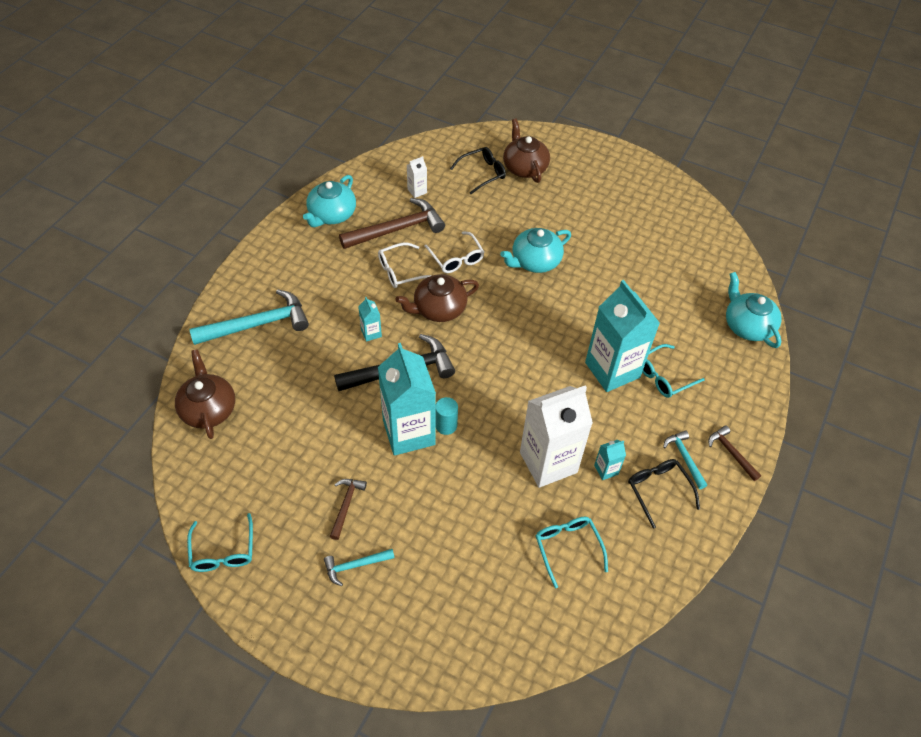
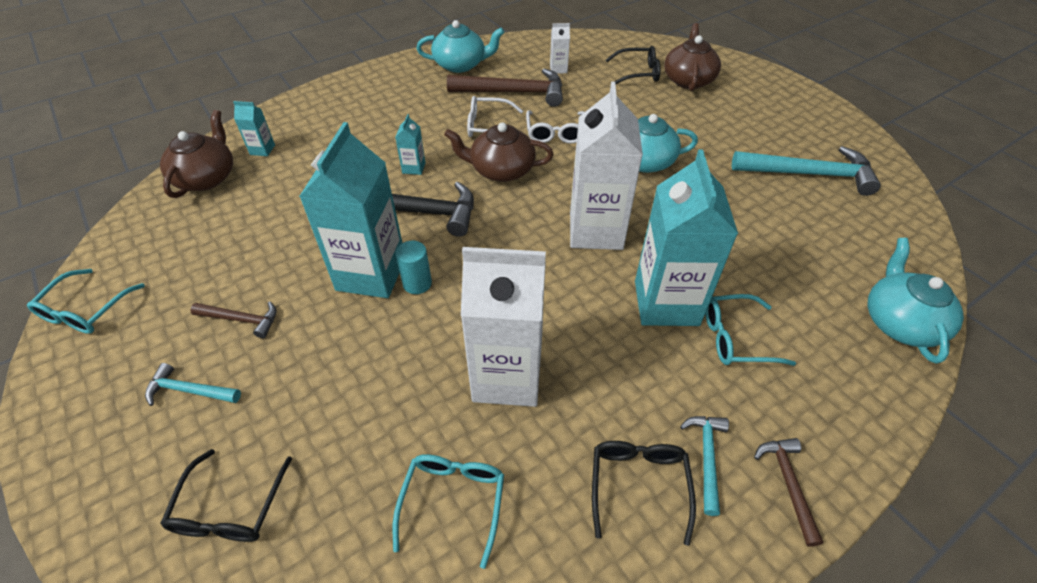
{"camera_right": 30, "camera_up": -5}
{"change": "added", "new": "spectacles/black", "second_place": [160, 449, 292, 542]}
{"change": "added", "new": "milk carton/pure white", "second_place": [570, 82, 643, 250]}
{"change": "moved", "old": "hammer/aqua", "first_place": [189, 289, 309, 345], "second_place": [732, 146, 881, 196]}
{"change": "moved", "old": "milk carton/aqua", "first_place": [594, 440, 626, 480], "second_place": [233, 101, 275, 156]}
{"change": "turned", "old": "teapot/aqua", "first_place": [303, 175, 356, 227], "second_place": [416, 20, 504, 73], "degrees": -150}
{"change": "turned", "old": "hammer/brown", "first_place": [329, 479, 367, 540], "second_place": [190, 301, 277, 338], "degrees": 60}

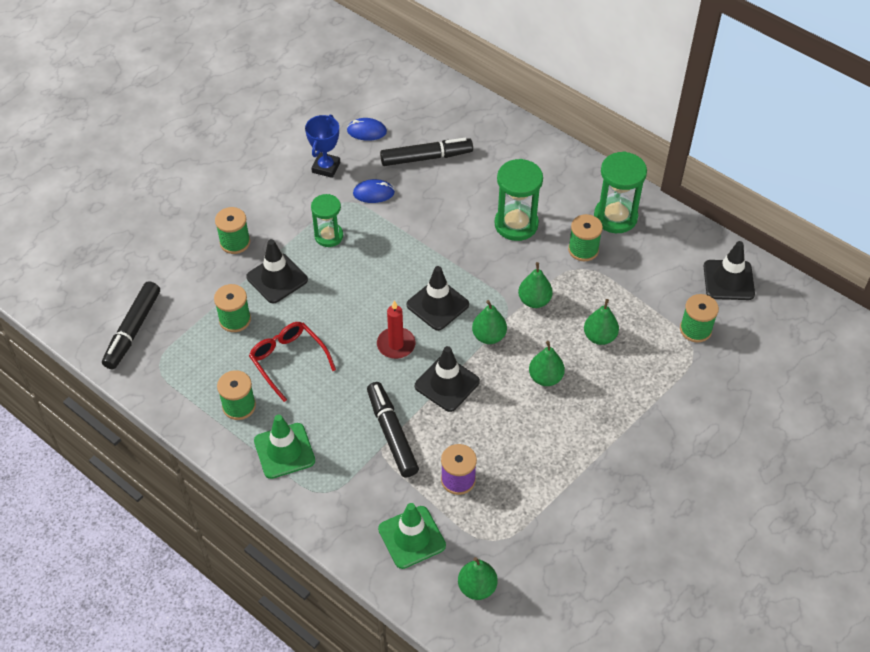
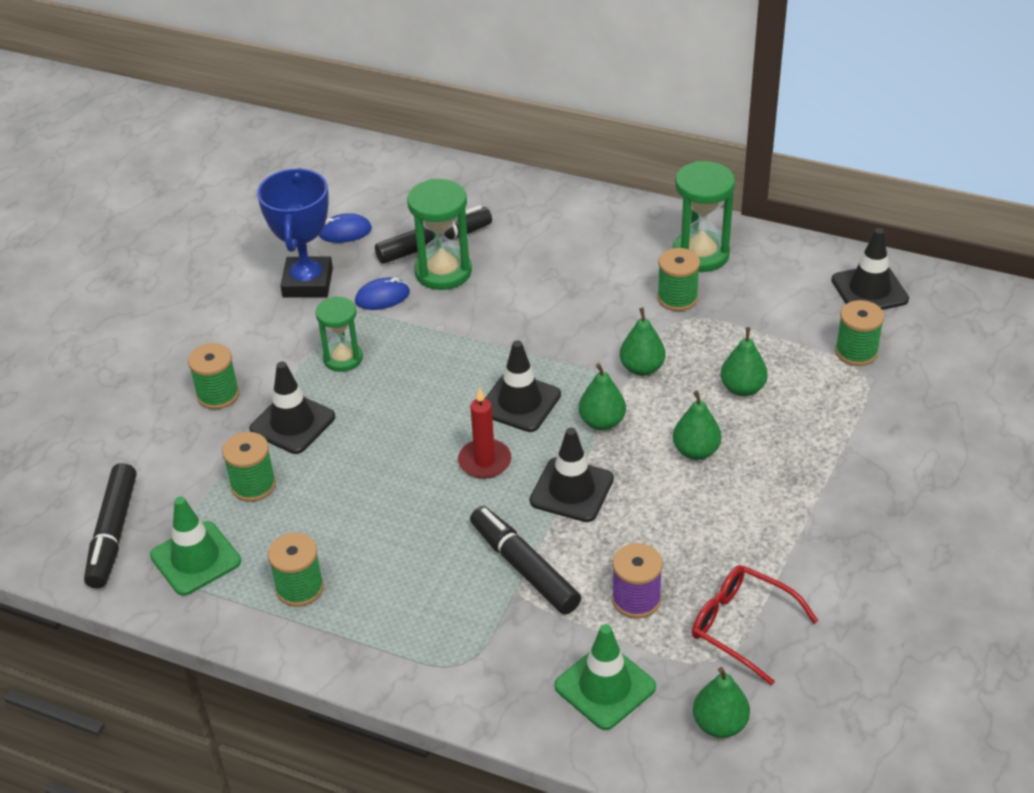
{"camera_right": -15, "camera_up": -10}
{"change": "moved", "old": "spectacles/scarlet", "first_place": [249, 322, 336, 402], "second_place": [692, 565, 818, 685]}
{"change": "moved", "old": "road cone/leaf-green", "first_place": [254, 415, 315, 479], "second_place": [150, 497, 241, 596]}
{"change": "moved", "old": "hourglass/leaf-green", "first_place": [495, 159, 543, 241], "second_place": [407, 179, 472, 290]}
{"change": "resized", "old": "prize cup/cobalt", "first_place": [305, 114, 340, 178], "second_place": [257, 168, 333, 297], "factor": 1.5}

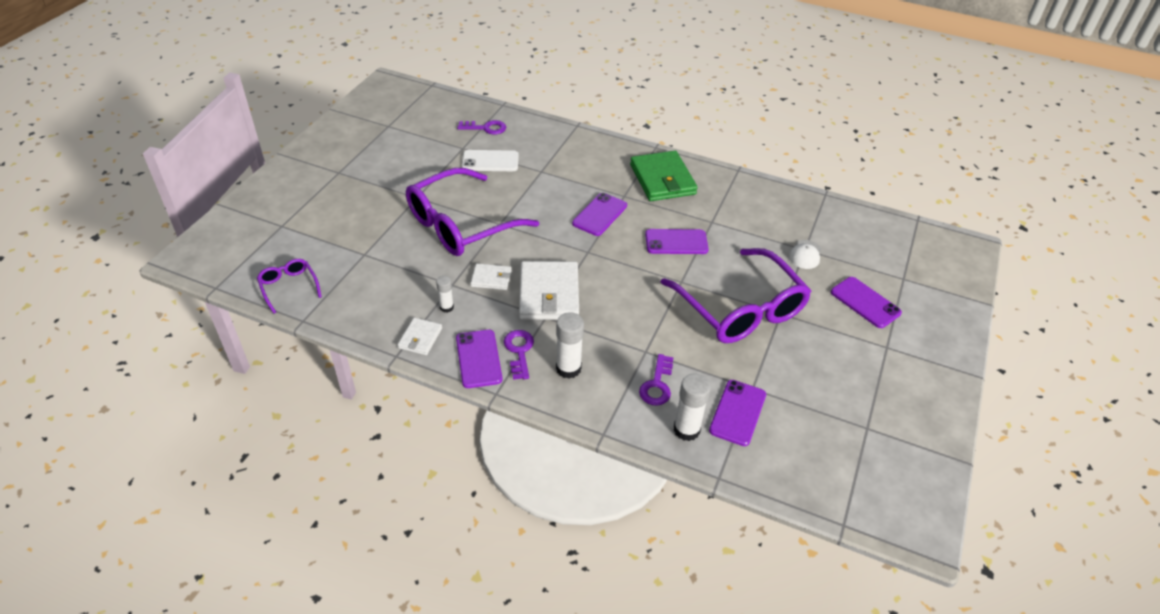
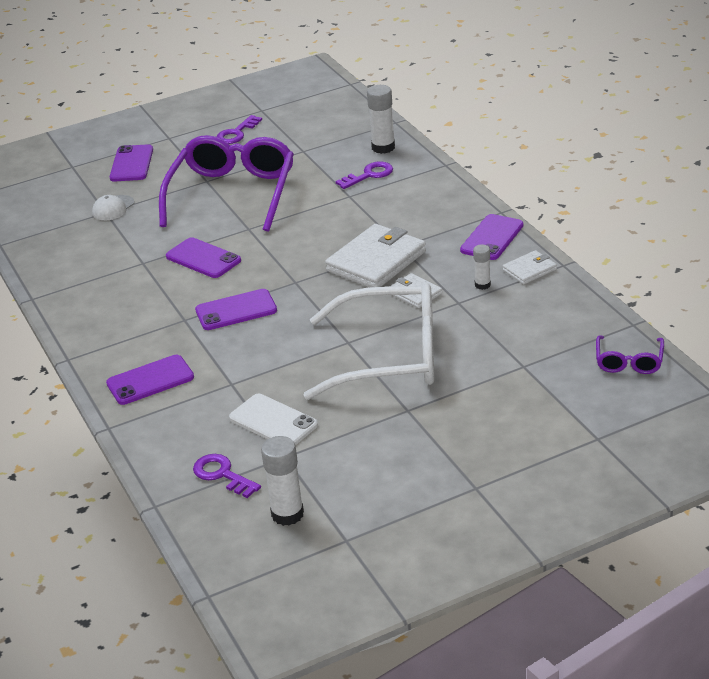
{"camera_right": -135, "camera_up": -10}
{"change": "removed", "old": "wallet/leaf-green", "first_place": [630, 151, 698, 201]}
{"change": "moved", "old": "key/royal purple", "first_place": [504, 330, 534, 380], "second_place": [216, 115, 262, 144]}
{"change": "moved", "old": "stick of glue/pure white", "first_place": [556, 312, 584, 379], "second_place": [261, 436, 304, 526]}
{"change": "moved", "old": "smartphone/royal purple", "first_place": [709, 380, 766, 446], "second_place": [106, 355, 194, 405]}
{"change": "recoloured", "old": "spectacles/royal purple", "new": "spectacles/pure white", "first_place": [406, 168, 539, 256], "second_place": [304, 283, 435, 400]}
{"change": "turned", "old": "cap/pure white", "first_place": [789, 240, 822, 269], "second_place": [92, 195, 135, 220], "degrees": 150}

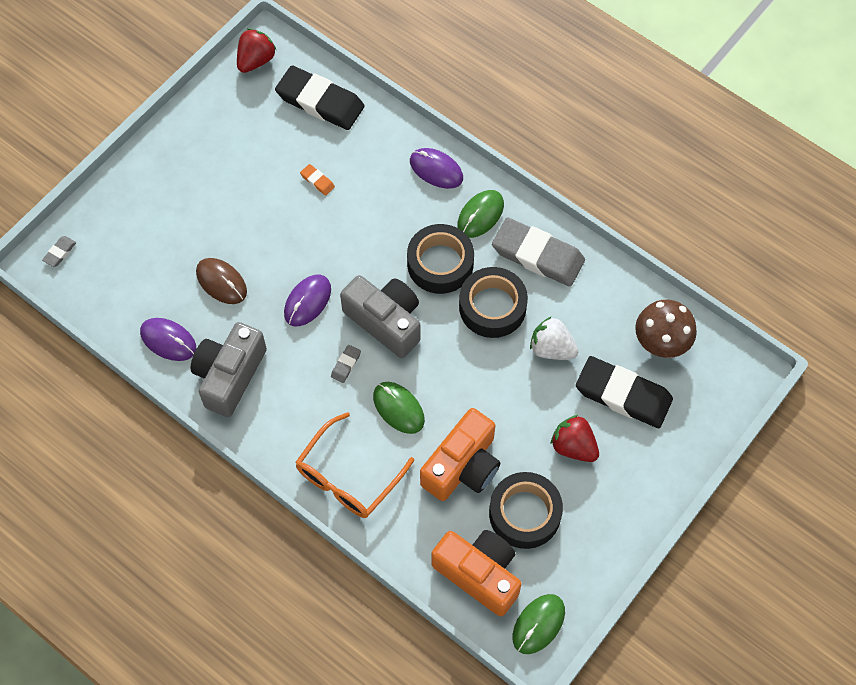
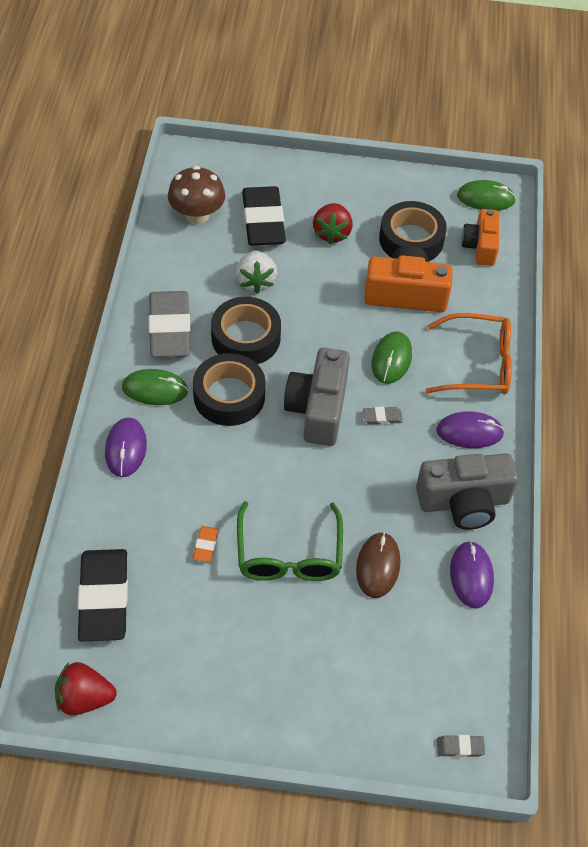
{"camera_right": -125, "camera_up": -10}
{"change": "added", "new": "spectacles/leaf-green", "second_place": [237, 501, 343, 581]}
{"change": "moved", "old": "computer mouse/royal purple", "first_place": [284, 275, 331, 326], "second_place": [436, 411, 504, 448]}
{"change": "resized", "old": "compact camera/orange-coloured", "first_place": [431, 530, 522, 616], "second_place": [461, 209, 499, 266], "factor": 0.66}

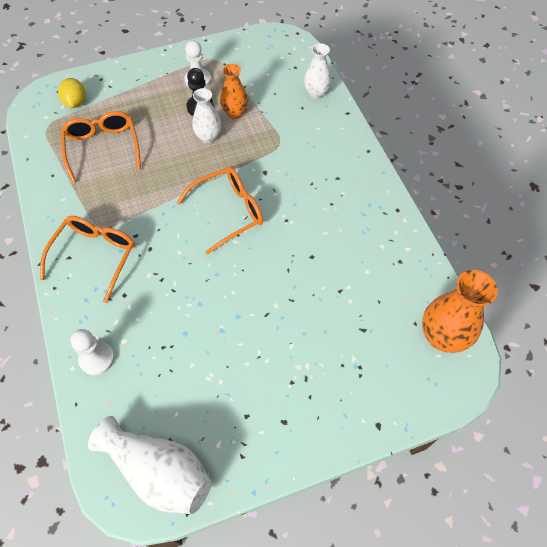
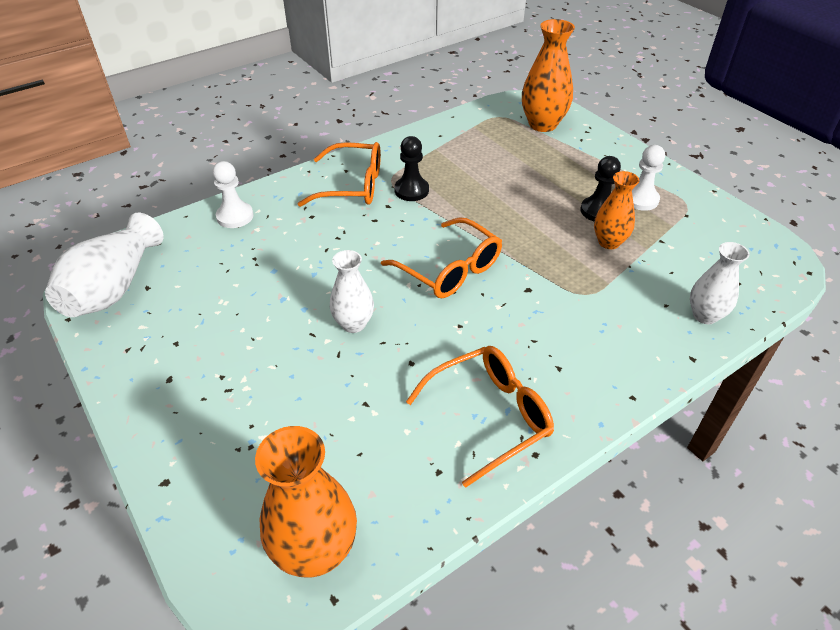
{"camera_right": 75, "camera_up": -15}
{"change": "added", "new": "chess pawn/black", "second_place": [394, 136, 429, 201]}
{"change": "moved", "old": "spectacles/orange-coloured", "first_place": [61, 111, 141, 183], "second_place": [406, 346, 554, 488]}
{"change": "moved", "old": "vase/pure white", "first_place": [192, 88, 221, 144], "second_place": [330, 250, 374, 333]}
{"change": "replaced", "old": "citrus fruit/bright yellow", "new": "vase/orange-coloured", "first_place": [58, 78, 86, 108], "second_place": [522, 19, 575, 132]}

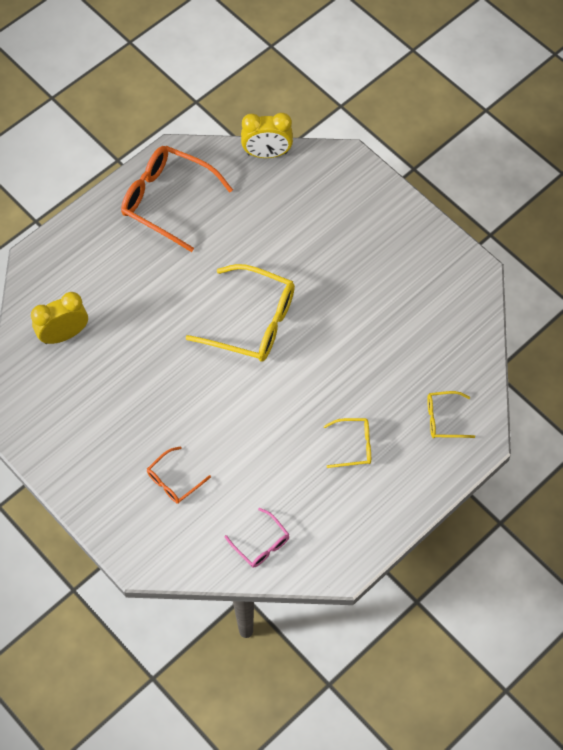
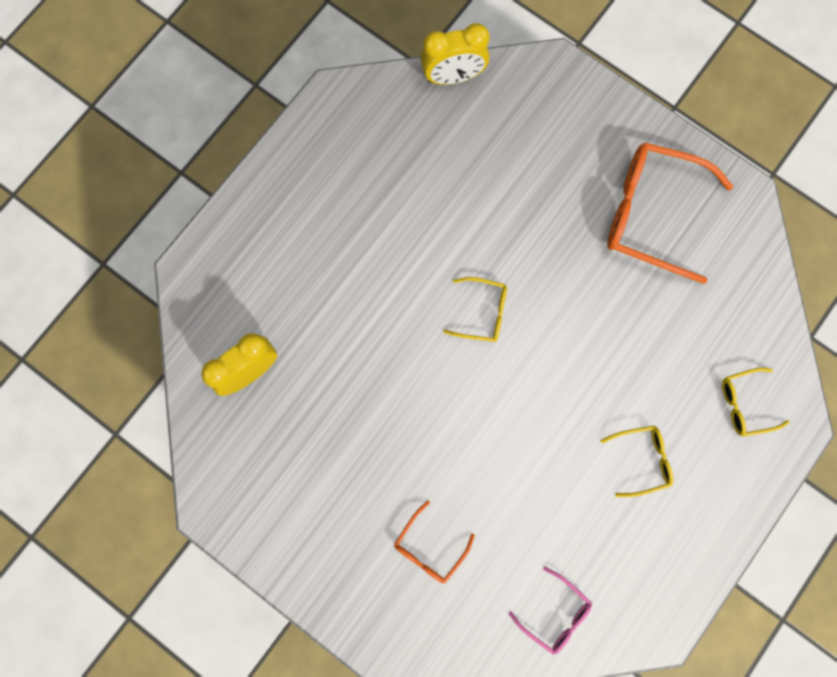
{"camera_right": -10, "camera_up": 15}
{"change": "moved", "old": "spectacles/orange-coloured", "first_place": [121, 146, 233, 252], "second_place": [607, 142, 733, 284]}
{"change": "resized", "old": "spectacles/bright yellow", "first_place": [185, 264, 295, 362], "second_place": [443, 277, 507, 342], "factor": 0.5}

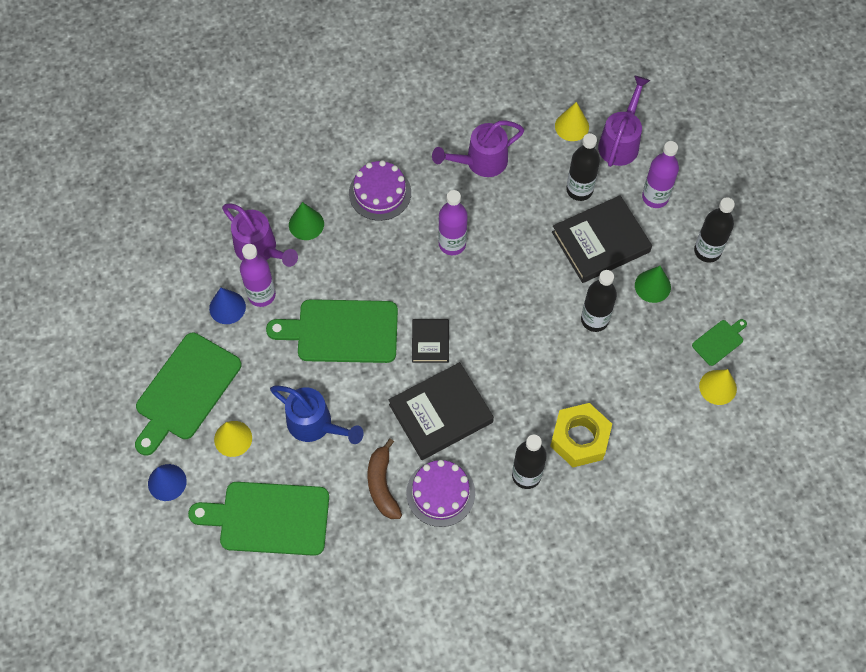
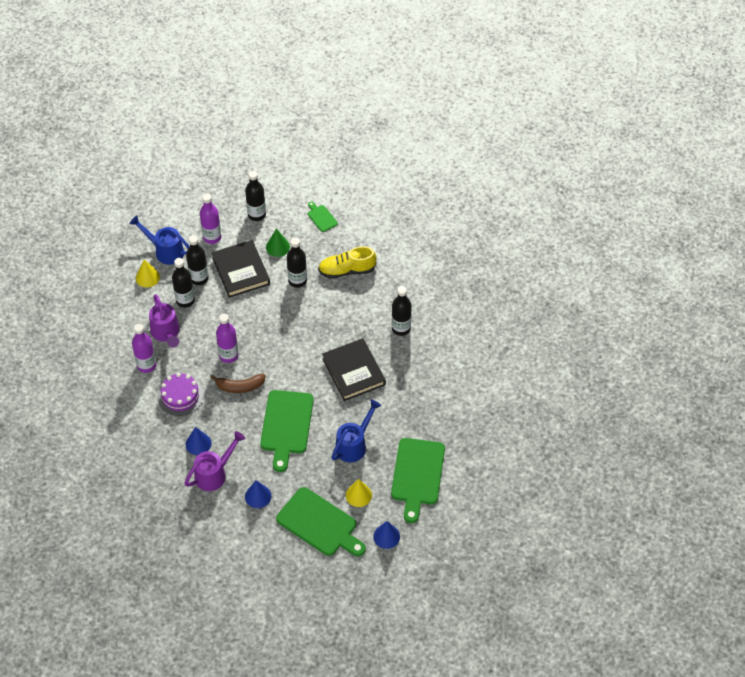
{"camera_right": -85, "camera_up": -10}
{"change": "removed", "old": "cake/royal purple", "first_place": [406, 460, 475, 527]}
{"change": "removed", "old": "hardback/black", "first_place": [412, 319, 449, 363]}
{"change": "removed", "old": "hexagon nut/bright yellow", "first_place": [550, 403, 612, 467]}
{"change": "removed", "old": "cone/bright yellow", "first_place": [699, 369, 737, 405]}
{"change": "added", "new": "bottle/black", "second_place": [172, 258, 195, 308]}
{"change": "added", "new": "sneaker/bright yellow", "second_place": [318, 246, 377, 279]}
{"change": "moved", "old": "bottle/royal purple", "first_place": [240, 244, 276, 307], "second_place": [132, 324, 156, 373]}
{"change": "moved", "old": "banana/brown", "first_place": [367, 439, 402, 519], "second_place": [210, 374, 265, 393]}
{"change": "recoloured", "old": "cone/leaf-green", "new": "cone/cobalt", "first_place": [289, 202, 324, 240], "second_place": [186, 427, 211, 455]}
{"change": "recoloured", "old": "watering can/royal purple", "new": "watering can/cobalt", "first_place": [598, 75, 650, 167], "second_place": [129, 216, 190, 265]}

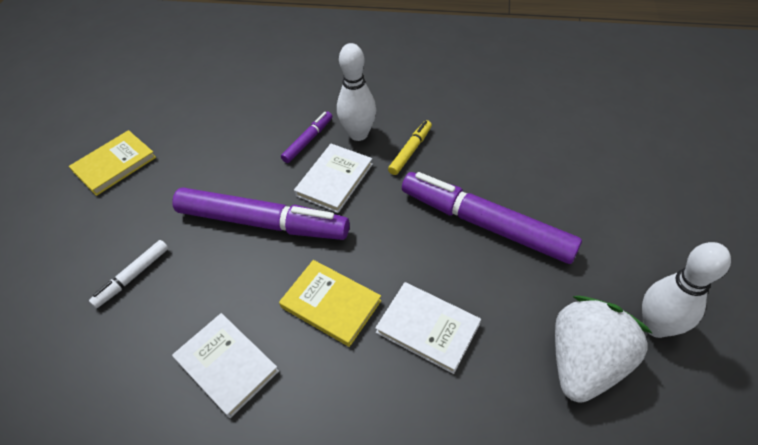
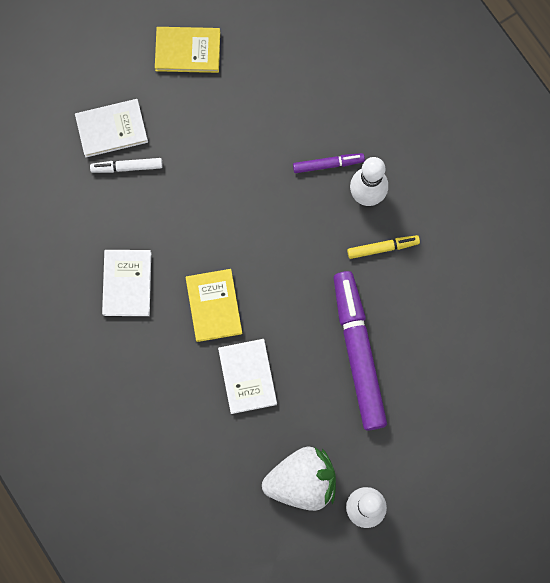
{"camera_right": 45, "camera_up": 25}
{"change": "removed", "old": "marker/royal purple", "first_place": [172, 187, 350, 240]}
{"change": "moved", "old": "hardback/pure white", "first_place": [294, 144, 373, 213], "second_place": [75, 99, 148, 157]}

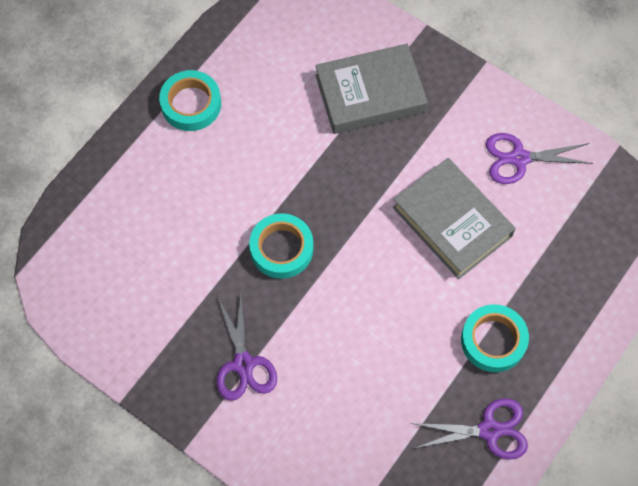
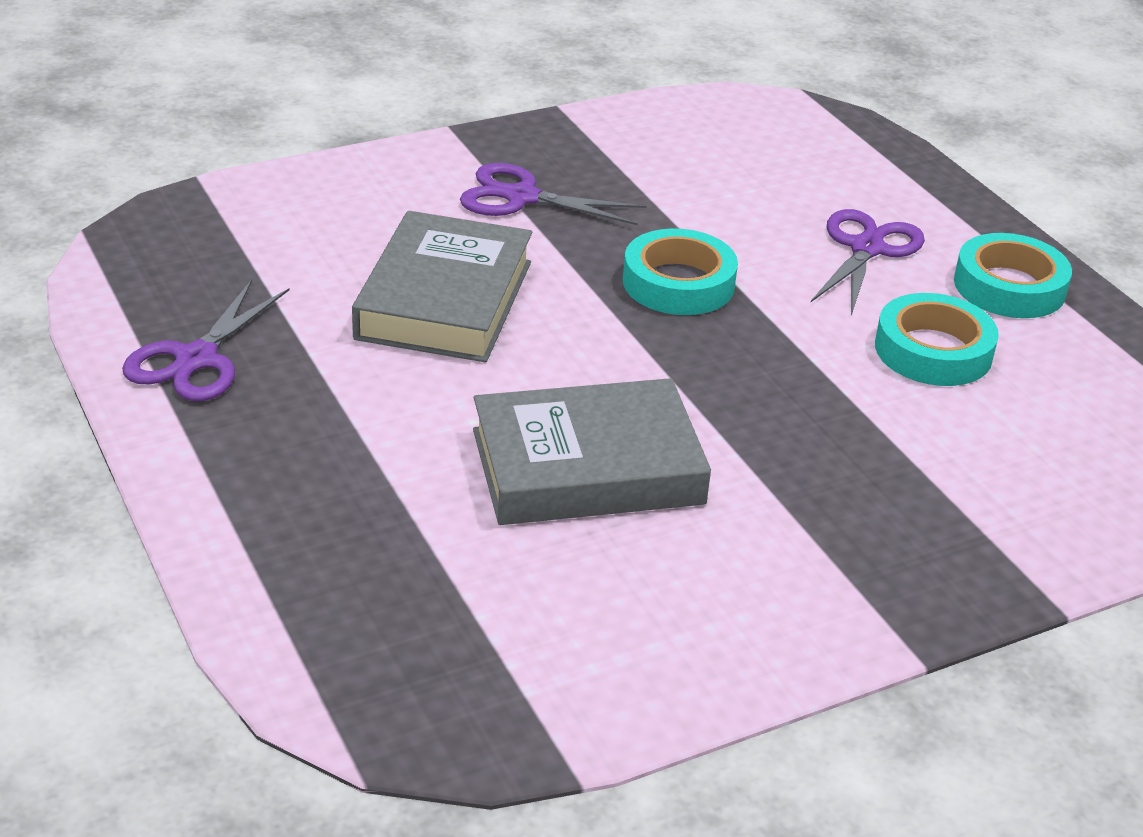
{"camera_right": 115, "camera_up": -30}
{"change": "moved", "old": "hardback/gray", "first_place": [315, 44, 428, 134], "second_place": [352, 211, 532, 362]}
{"change": "moved", "old": "tape/aqua", "first_place": [461, 304, 529, 372], "second_place": [875, 293, 999, 386]}
{"change": "moved", "old": "pair of scissors/royal purple", "first_place": [486, 133, 593, 184], "second_place": [811, 209, 925, 316]}

